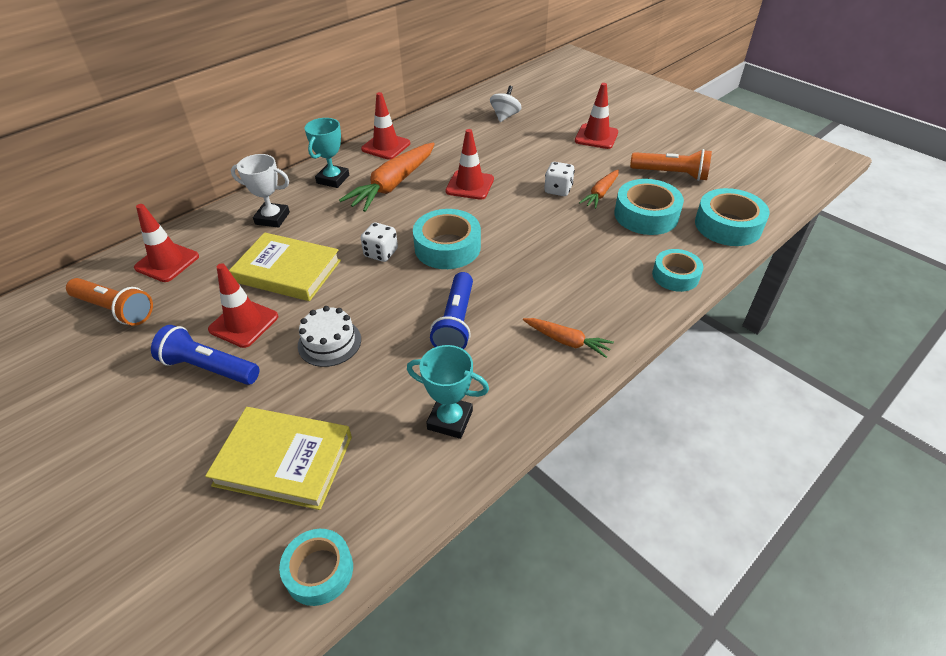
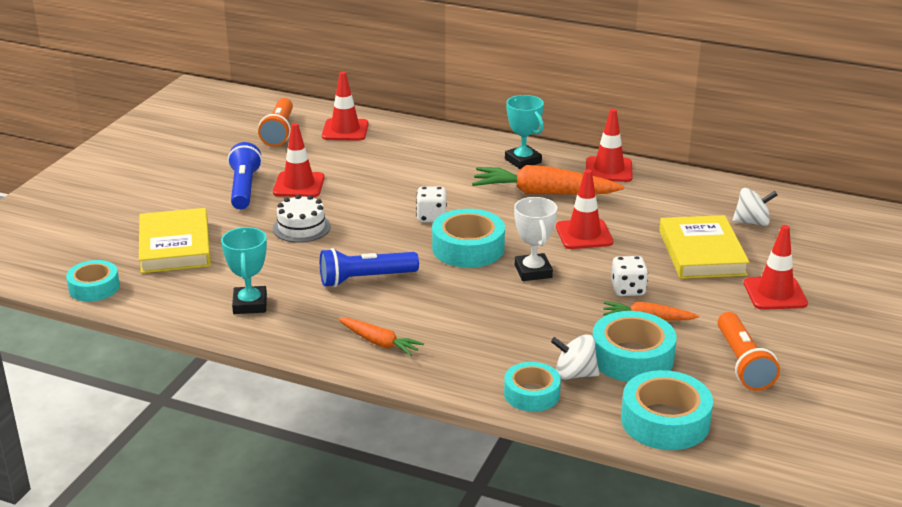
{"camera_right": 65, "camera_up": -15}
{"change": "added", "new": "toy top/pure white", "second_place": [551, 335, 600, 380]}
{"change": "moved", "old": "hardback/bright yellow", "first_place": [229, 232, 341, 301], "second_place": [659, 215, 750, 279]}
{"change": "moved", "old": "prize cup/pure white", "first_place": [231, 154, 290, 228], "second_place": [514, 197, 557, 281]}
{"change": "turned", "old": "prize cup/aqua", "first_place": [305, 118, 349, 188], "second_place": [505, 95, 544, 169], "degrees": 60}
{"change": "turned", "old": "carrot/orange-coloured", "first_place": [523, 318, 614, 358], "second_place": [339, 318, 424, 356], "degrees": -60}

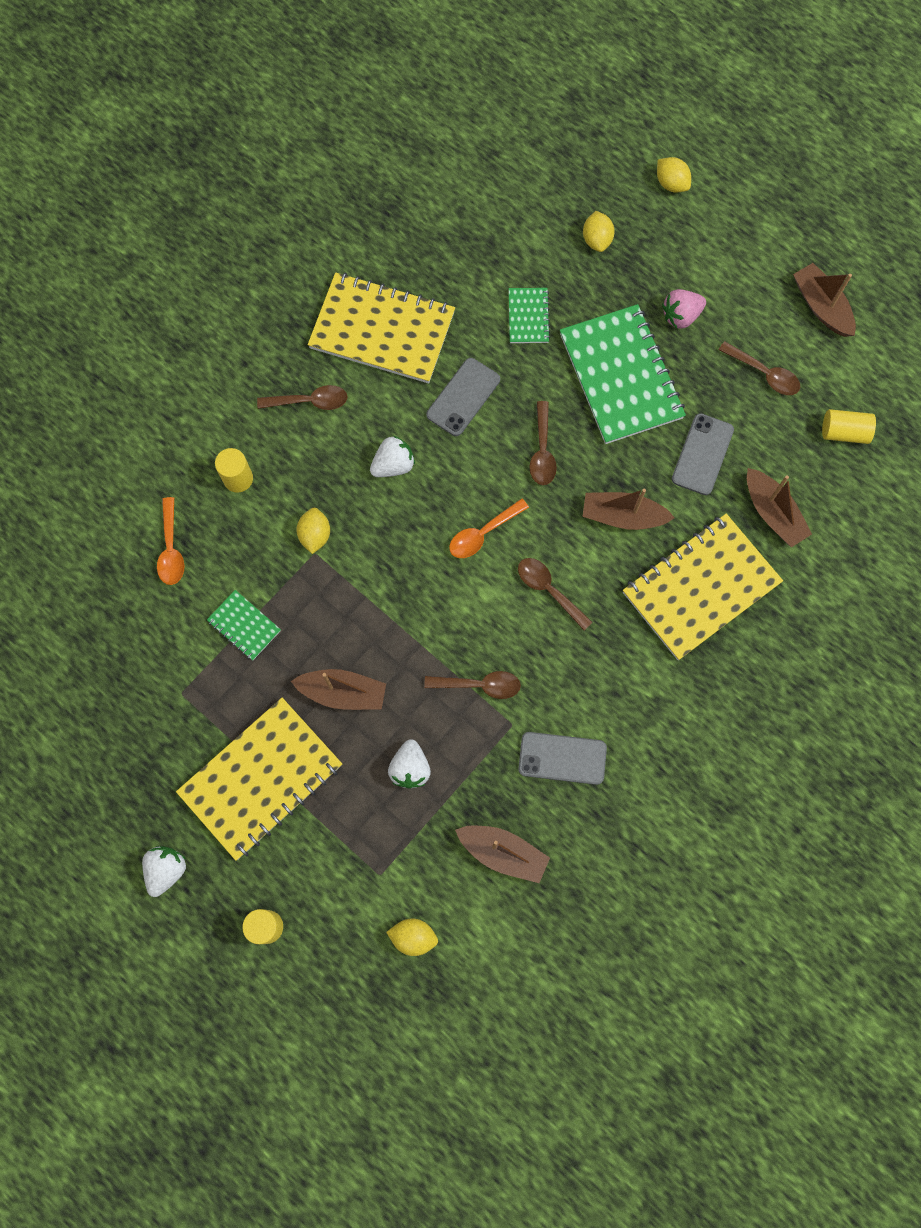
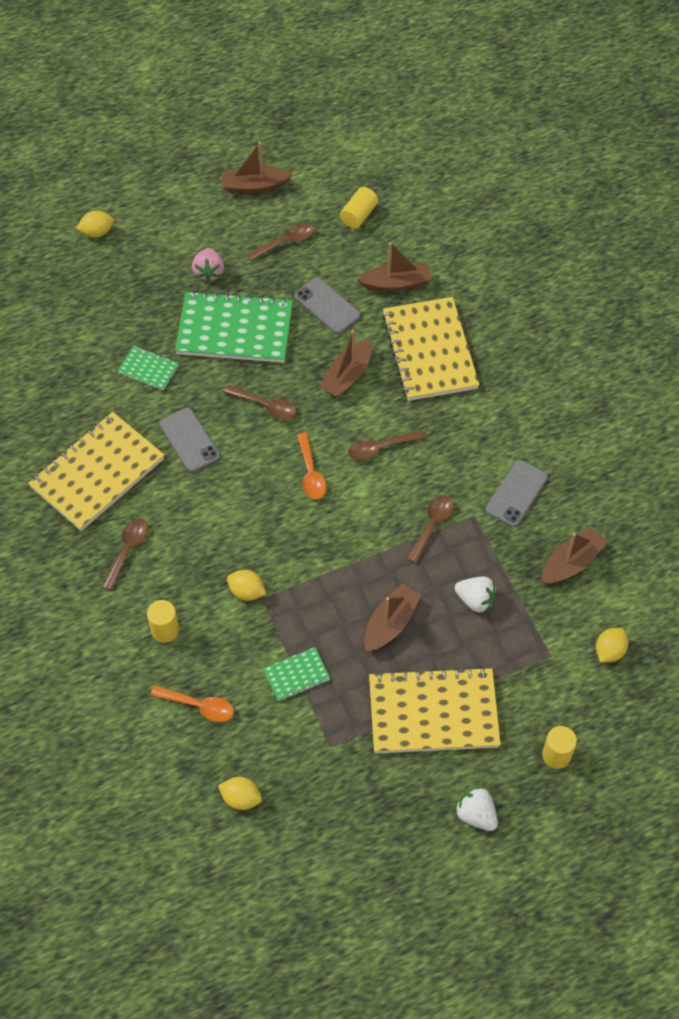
{"camera_right": -65, "camera_up": -15}
{"change": "removed", "old": "berry/pure white", "first_place": [370, 436, 415, 477]}
{"change": "moved", "old": "citrus fruit/bright yellow", "first_place": [583, 211, 615, 252], "second_place": [218, 777, 262, 810]}
{"change": "turned", "old": "notepad/bright yellow", "first_place": [176, 698, 342, 861], "second_place": [369, 666, 501, 754], "degrees": -75}

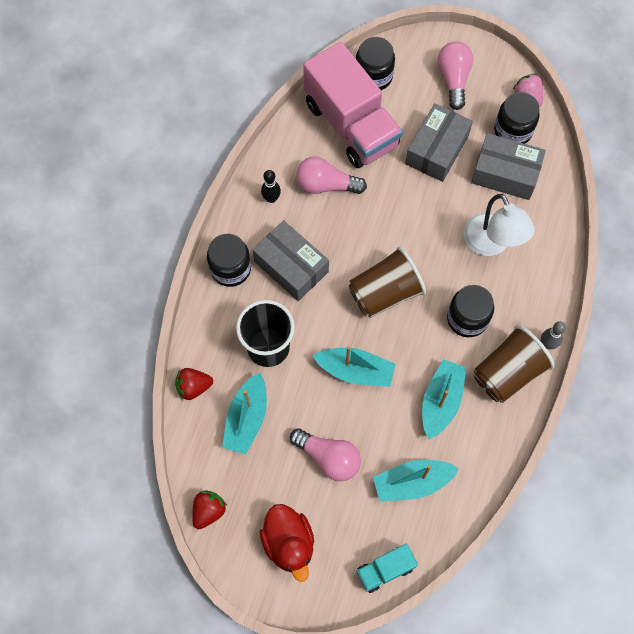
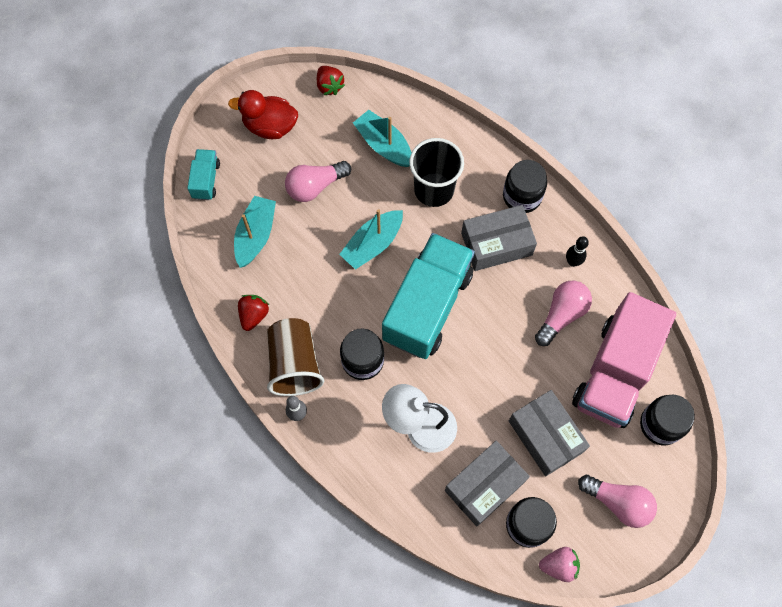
{"camera_right": 120, "camera_up": 0}
{"change": "removed", "old": "toy boat/aqua", "first_place": [422, 359, 466, 439]}
{"change": "moved", "old": "berry/scarlet", "first_place": [175, 368, 213, 400], "second_place": [238, 295, 269, 331]}
{"change": "replaced", "old": "beaker/brown", "new": "lorry/aqua", "first_place": [349, 247, 426, 318], "second_place": [382, 233, 475, 359]}
{"change": "turned", "old": "lorry/pink", "first_place": [303, 42, 403, 168], "second_place": [572, 292, 676, 428], "degrees": -60}

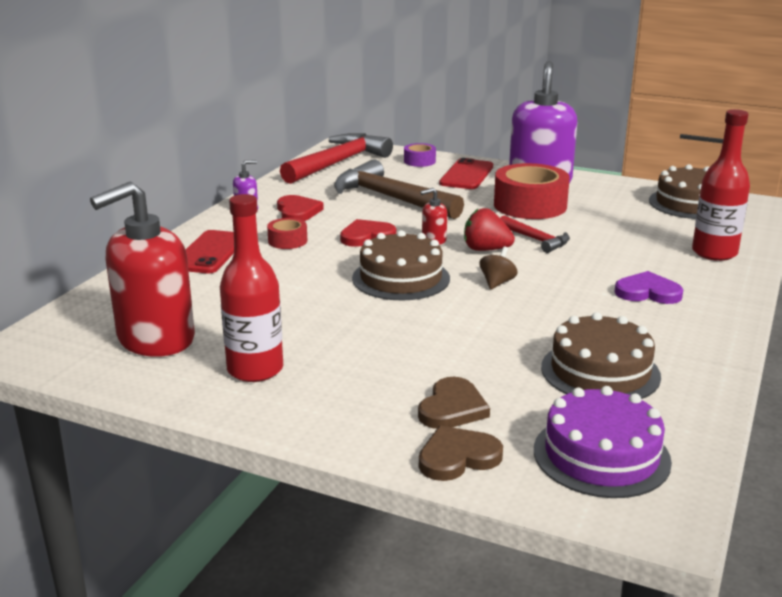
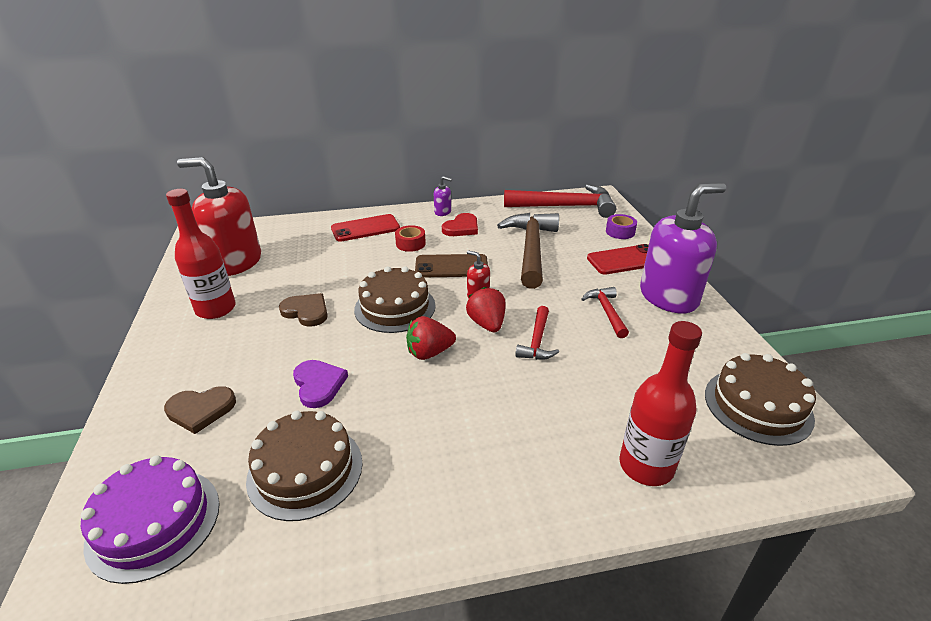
{"camera_right": 55, "camera_up": 10}
{"change": "moved", "old": "heart/brown", "first_place": [419, 426, 503, 481], "second_place": [279, 293, 328, 327]}
{"change": "moved", "old": "heart/royal purple", "first_place": [614, 271, 684, 304], "second_place": [293, 360, 348, 408]}
{"change": "replaced", "old": "heart/scarlet", "new": "smartphone/brown", "first_place": [340, 219, 396, 247], "second_place": [415, 254, 488, 277]}
{"change": "replaced", "old": "toy top/brown", "new": "berry/scarlet", "first_place": [480, 247, 518, 290], "second_place": [406, 316, 456, 360]}
{"change": "replaced", "old": "tape/scarlet", "new": "hammer/scarlet", "first_place": [494, 163, 570, 219], "second_place": [582, 287, 629, 338]}

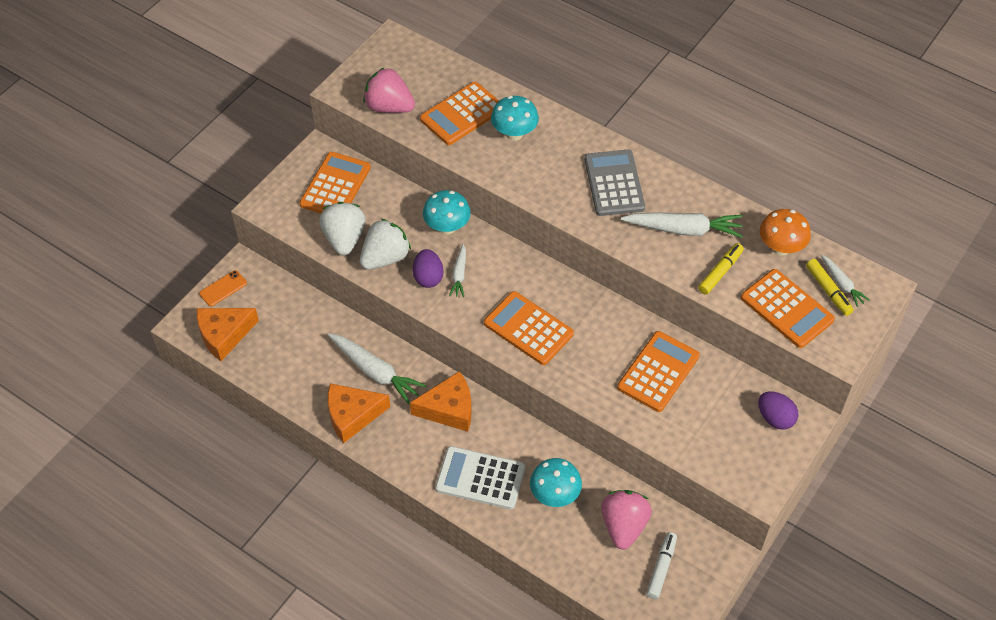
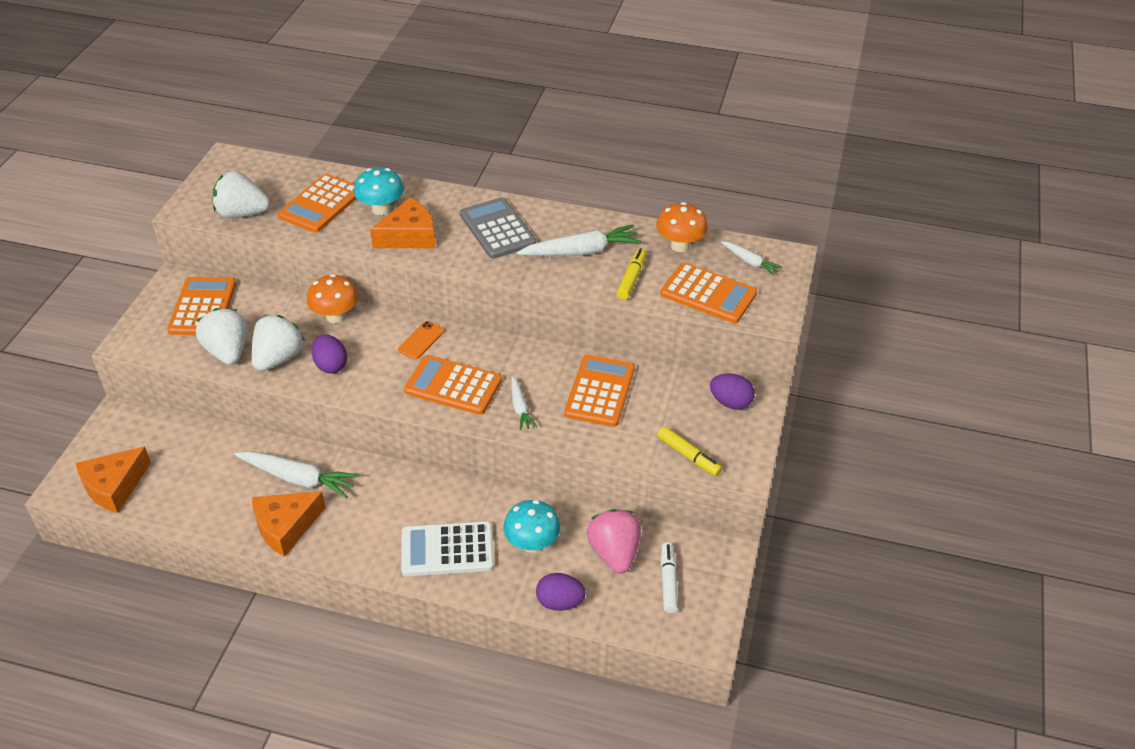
{"camera_right": -20, "camera_up": -10}
{"change": "added", "new": "egg shape/royal purple", "second_place": [536, 573, 586, 611]}
{"change": "moved", "old": "smartphone/orange-coloured", "first_place": [199, 270, 247, 306], "second_place": [398, 321, 444, 359]}
{"change": "moved", "old": "cheese/orange-coloured", "first_place": [410, 371, 472, 432], "second_place": [370, 197, 435, 248]}
{"change": "moved", "old": "carrot/pure white", "first_place": [449, 244, 466, 297], "second_place": [511, 376, 537, 430]}
{"change": "moved", "old": "marker/bright yellow", "first_place": [806, 259, 854, 316], "second_place": [657, 426, 722, 476]}
{"change": "recoloured", "old": "berry/pink", "new": "berry/pure white", "first_place": [363, 67, 415, 113], "second_place": [213, 171, 270, 218]}
{"change": "recoloured", "old": "mushroom/aqua", "new": "mushroom/orange-coloured", "first_place": [423, 190, 471, 234], "second_place": [307, 274, 358, 323]}

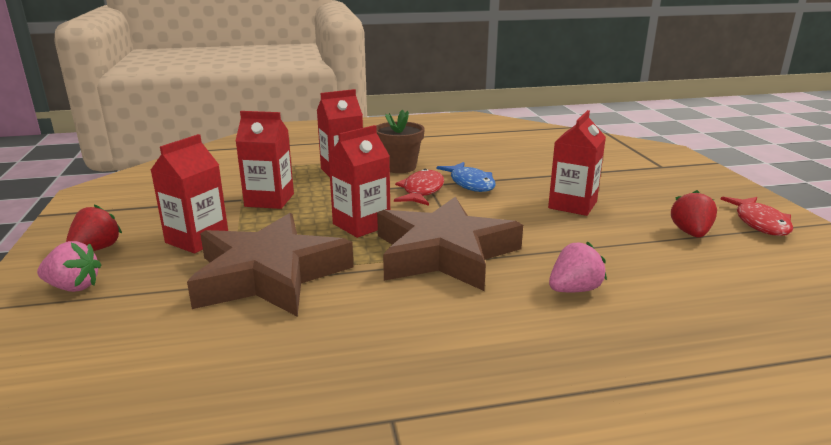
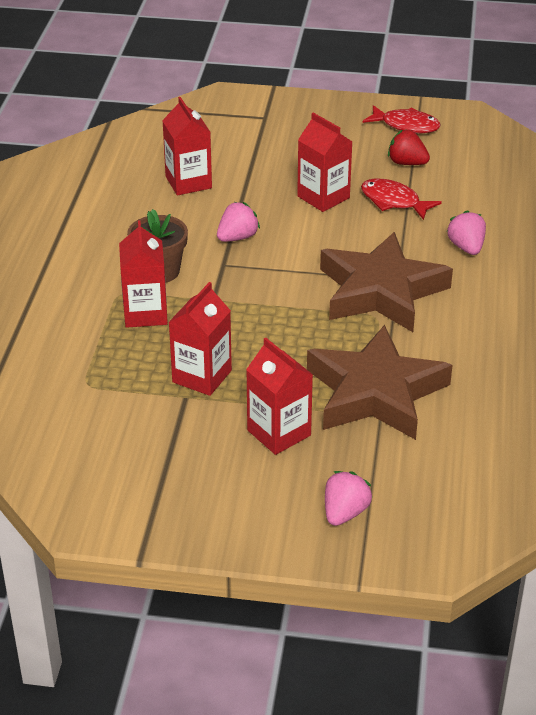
{"camera_right": -70, "camera_up": 15}
{"change": "removed", "old": "berry/scarlet", "first_place": [66, 204, 122, 251]}
{"change": "moved", "old": "milk carton/scarlet", "first_place": [328, 125, 390, 238], "second_place": [162, 97, 212, 196]}
{"change": "moved", "old": "fish/scarlet", "first_place": [394, 169, 444, 206], "second_place": [361, 178, 442, 220]}
{"change": "replaced", "old": "fish/cobalt", "new": "berry/pink", "first_place": [436, 162, 496, 192], "second_place": [217, 202, 260, 242]}

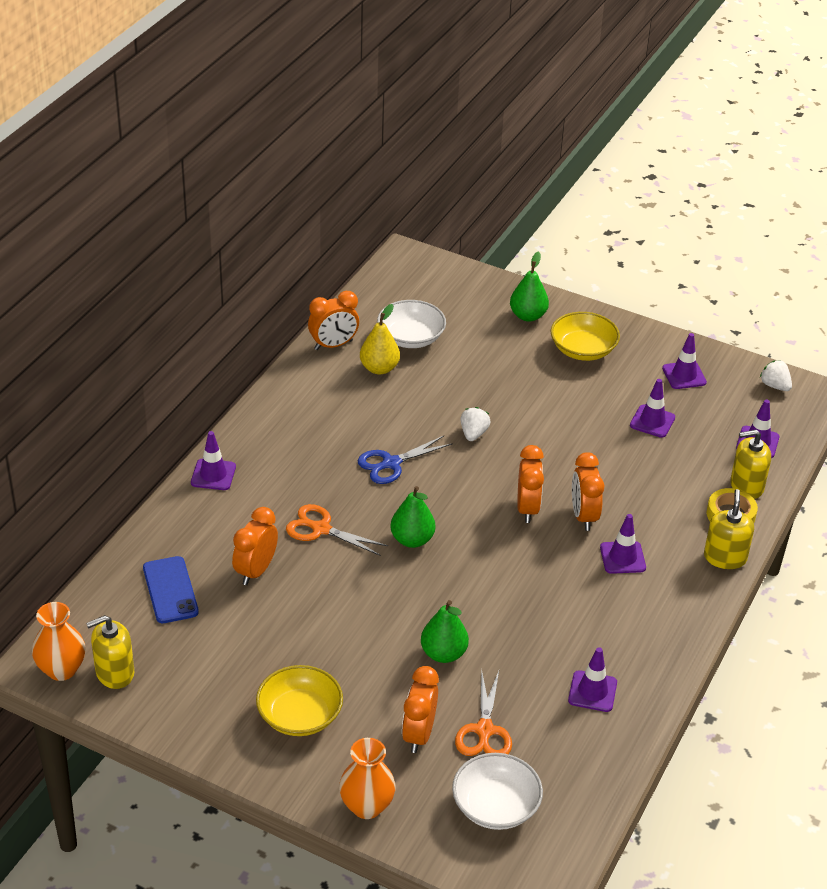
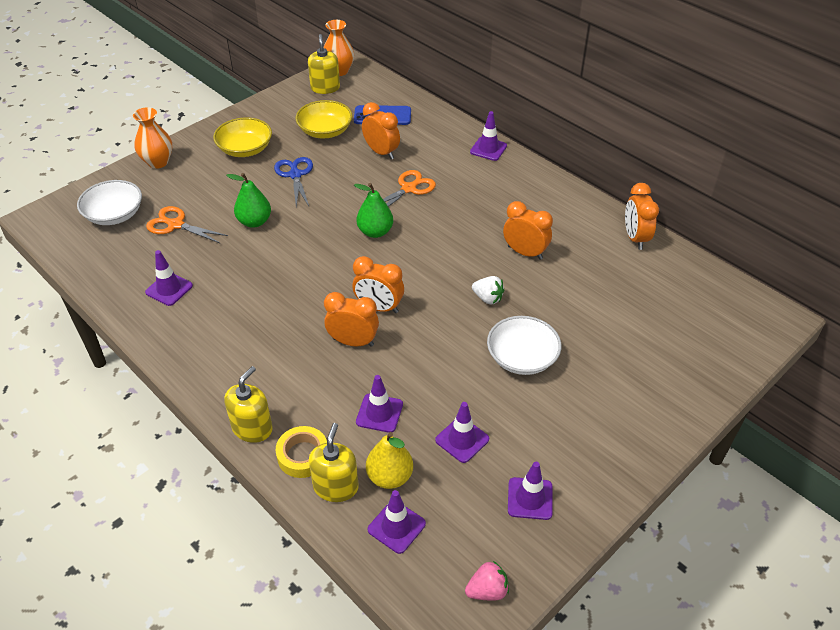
{"camera_right": 110, "camera_up": 5}
{"change": "removed", "old": "toy pear/leaf-green", "first_place": [510, 251, 549, 322]}
{"change": "moved", "old": "pair of scissors/cobalt", "first_place": [358, 436, 453, 484], "second_place": [274, 157, 313, 207]}
{"change": "moved", "old": "toy pear/bright yellow", "first_place": [360, 304, 400, 374], "second_place": [366, 432, 413, 489]}
{"change": "moved", "old": "bowl/pure white", "first_place": [377, 300, 446, 348], "second_place": [487, 316, 561, 375]}
{"change": "moved", "old": "bedside clock/orange-coloured", "first_place": [402, 666, 439, 753], "second_place": [503, 201, 553, 260]}
{"change": "moved", "old": "bowl/bright yellow", "first_place": [551, 312, 620, 361], "second_place": [296, 100, 352, 138]}
{"change": "moved", "old": "road cone/royal purple", "first_place": [600, 514, 646, 574], "second_place": [356, 375, 403, 433]}
{"change": "recoloured", "old": "berry/pure white", "new": "berry/pink", "first_place": [760, 360, 792, 391], "second_place": [465, 561, 509, 601]}
{"change": "turned", "old": "soap dispenser/bright yellow", "first_place": [704, 489, 754, 569], "second_place": [224, 366, 273, 443], "degrees": -90}

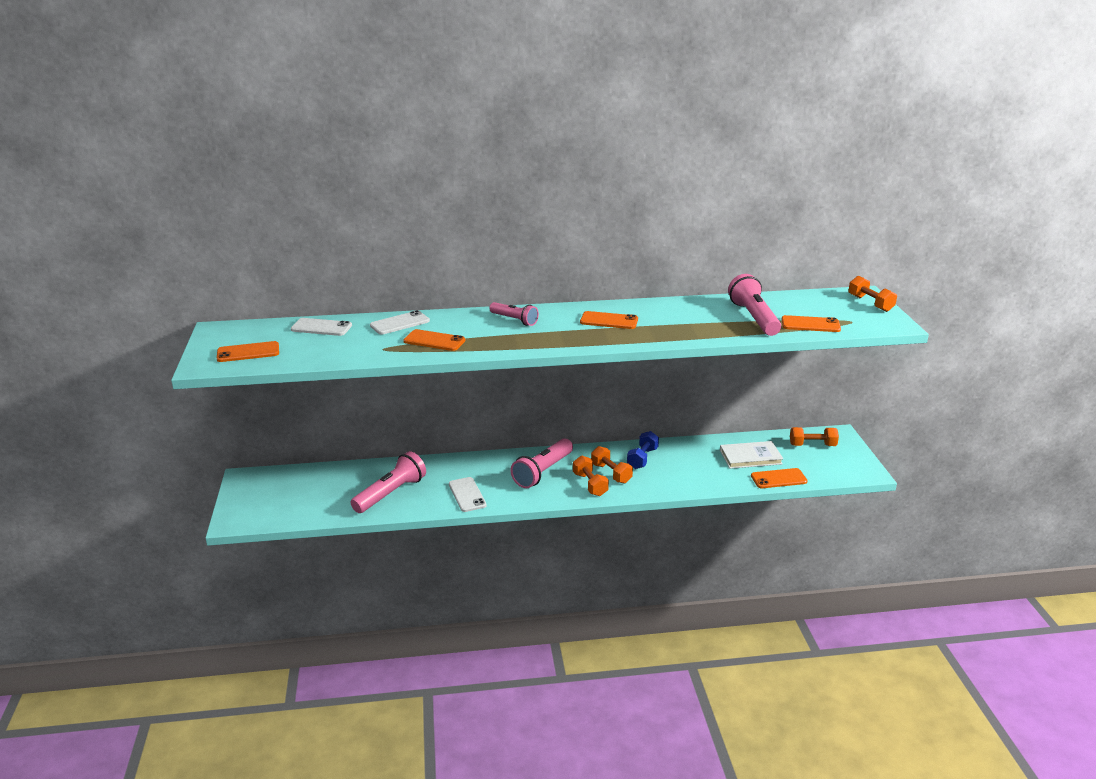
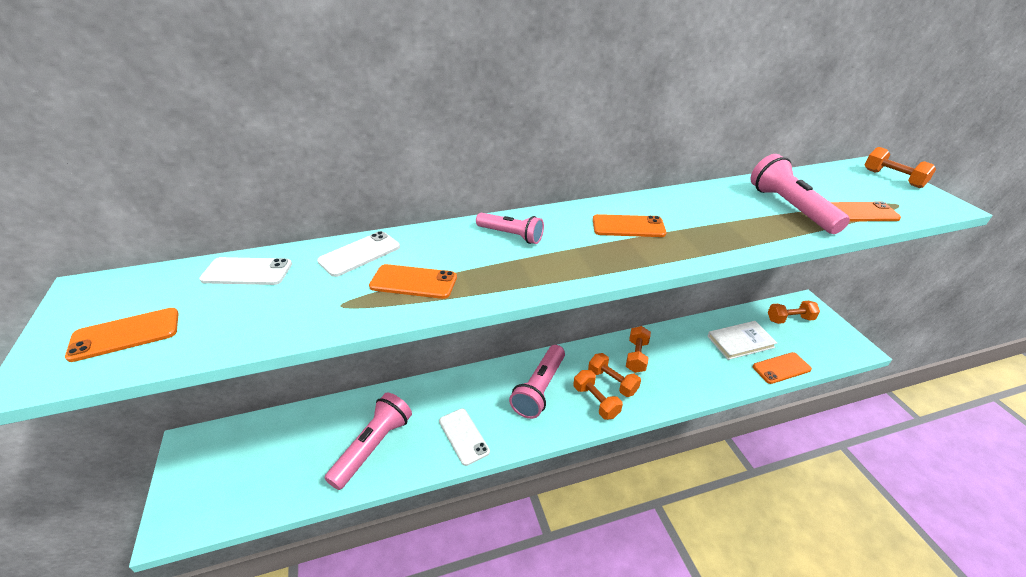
{"camera_right": -10, "camera_up": 10}
{"change": "recoloured", "old": "dumbbell/cobalt", "new": "dumbbell/orange-coloured", "first_place": [627, 431, 659, 469], "second_place": [626, 326, 651, 373]}

